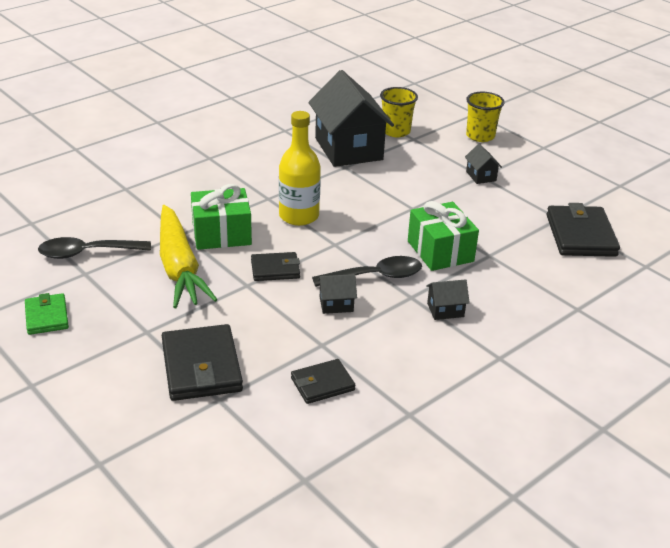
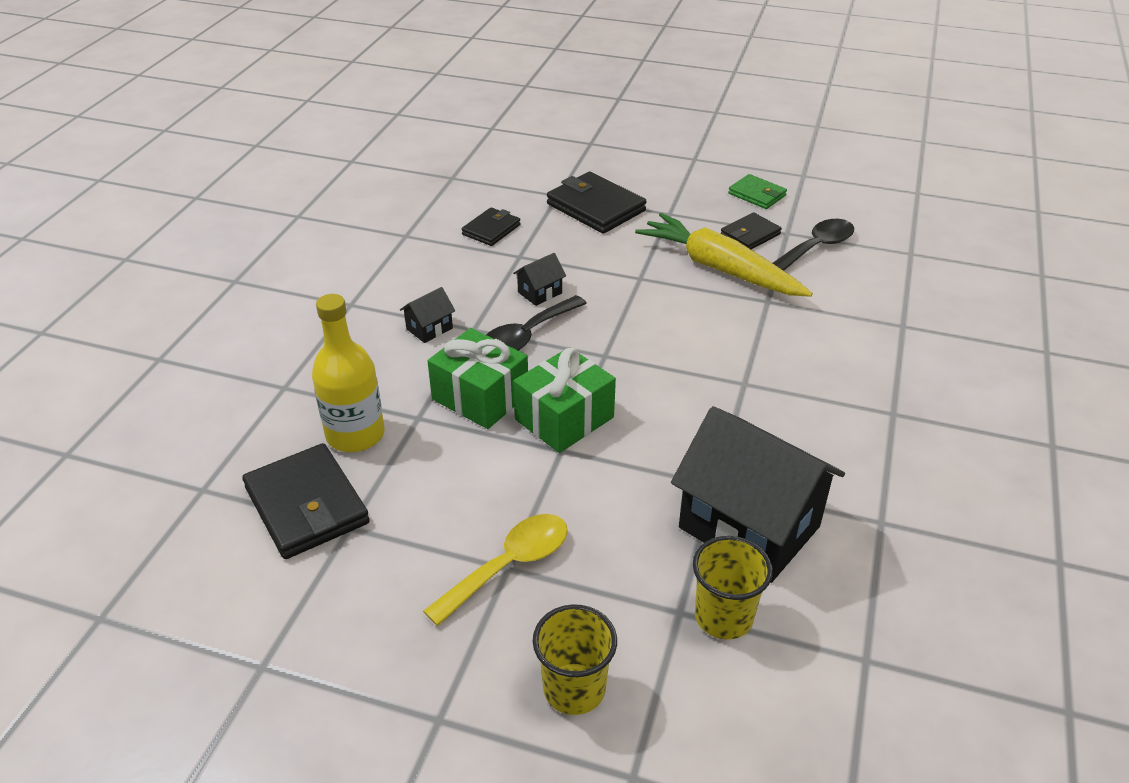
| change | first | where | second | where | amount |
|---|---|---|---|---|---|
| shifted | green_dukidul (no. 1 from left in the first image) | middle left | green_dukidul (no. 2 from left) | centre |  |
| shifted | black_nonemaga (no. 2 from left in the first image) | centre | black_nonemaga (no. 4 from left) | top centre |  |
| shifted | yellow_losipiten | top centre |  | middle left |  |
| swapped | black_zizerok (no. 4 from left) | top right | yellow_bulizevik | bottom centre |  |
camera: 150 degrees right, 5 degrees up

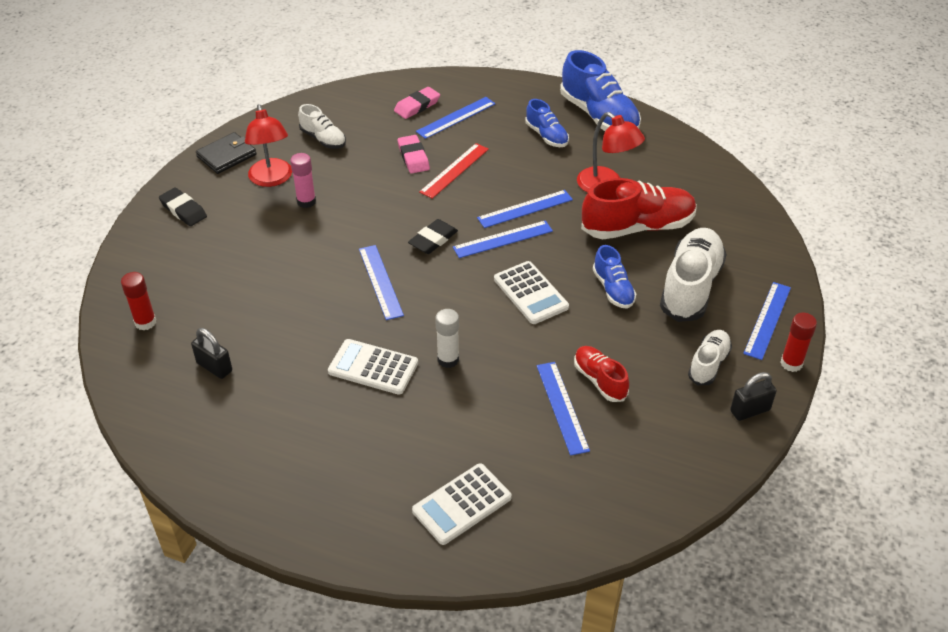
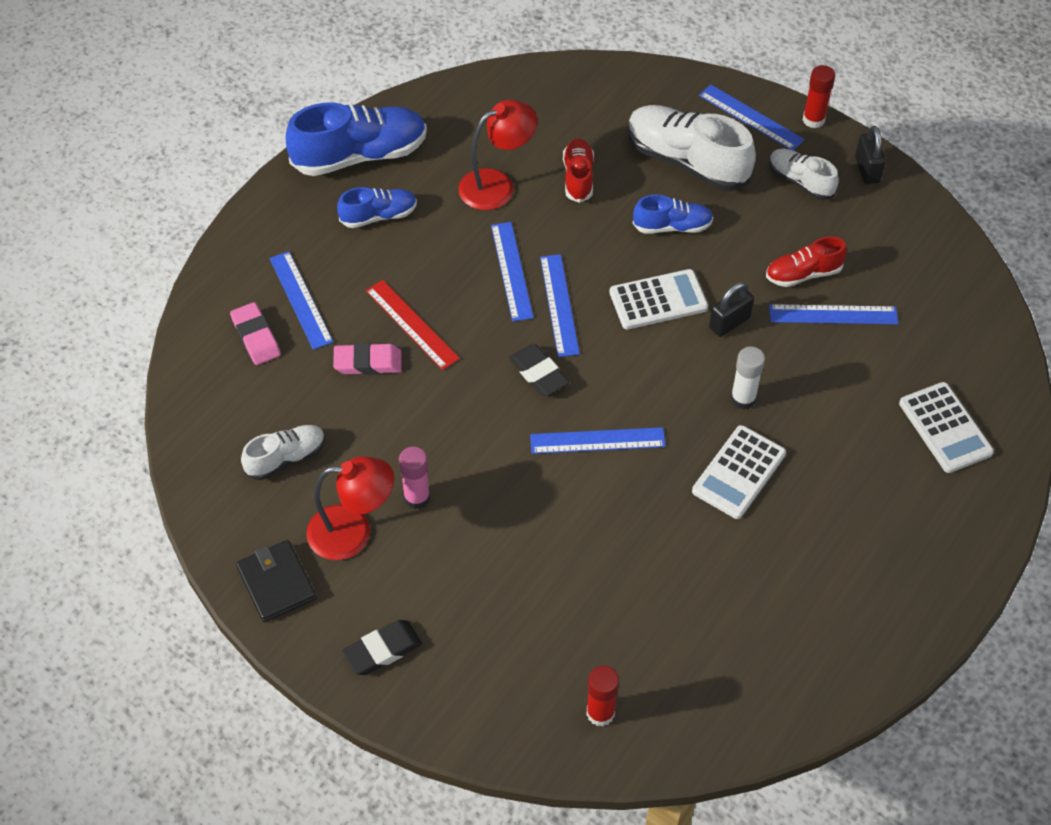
| change | first | where | second | where | amount |
|---|---|---|---|---|---|
| shifted | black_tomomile (no. 1 from left) | middle left |  | middle right |  |
| scaled | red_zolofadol (no. 2 from left in the first image) | top right | red_zolofadol (no. 1 from left) | top centre | x0.55 |
camera: 75 degrees left, 10 degrees up

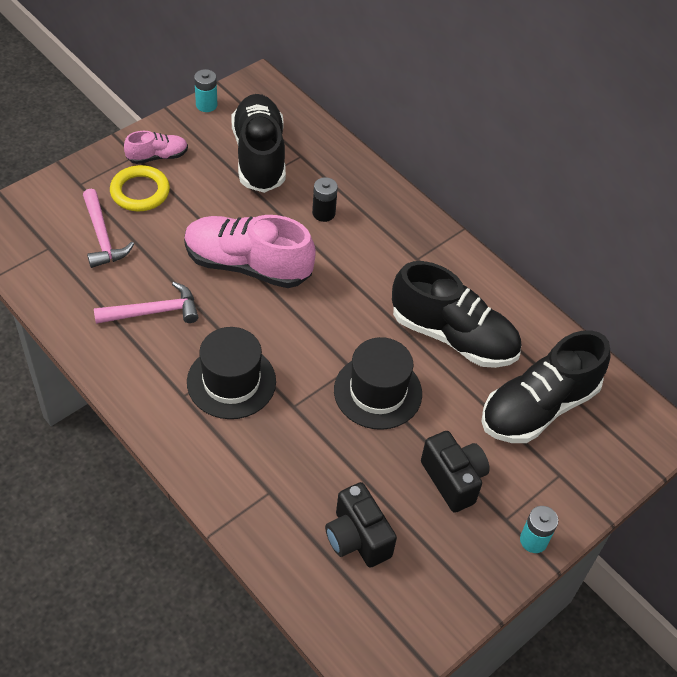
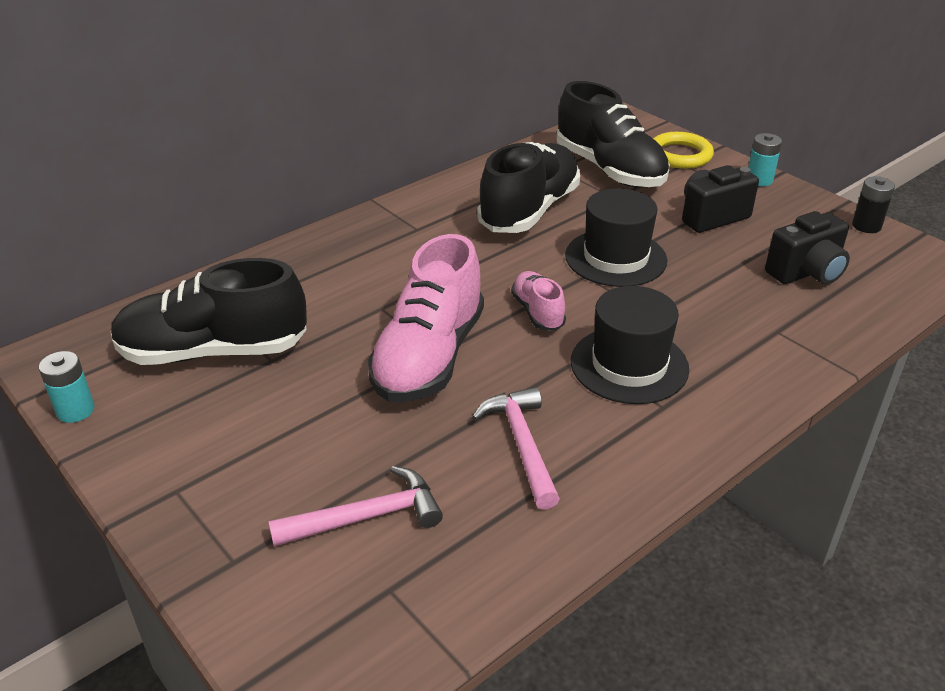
| change | first | where | second | where | amount |
|---|---|---|---|---|---|
| shifted | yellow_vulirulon | top left |  | top right |  |
| shifted | pink_zolofadol (no. 1 from left in the first image) | top left | pink_zolofadol (no. 2 from left) | centre |  |
| shifted | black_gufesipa | top centre |  | top right |  |
camera: 85 degrees left, 15 degrees down

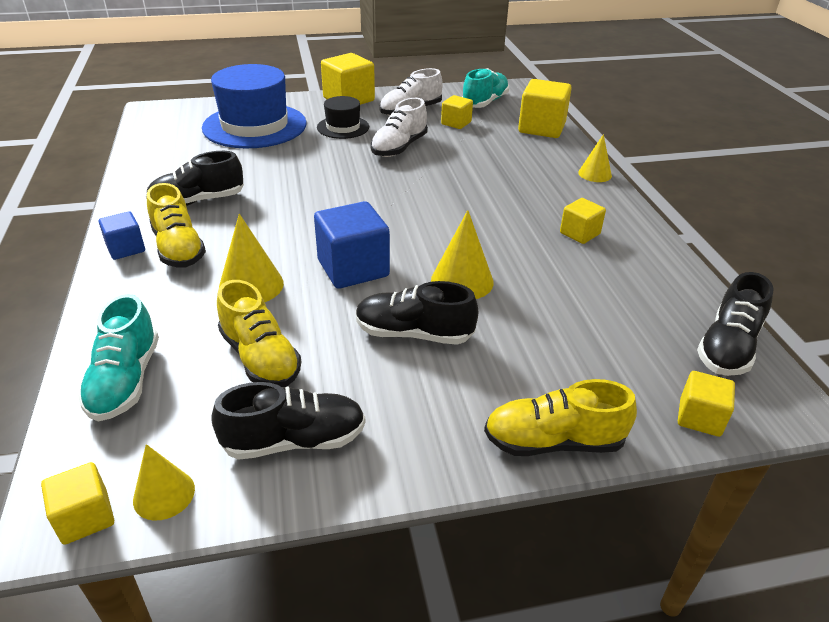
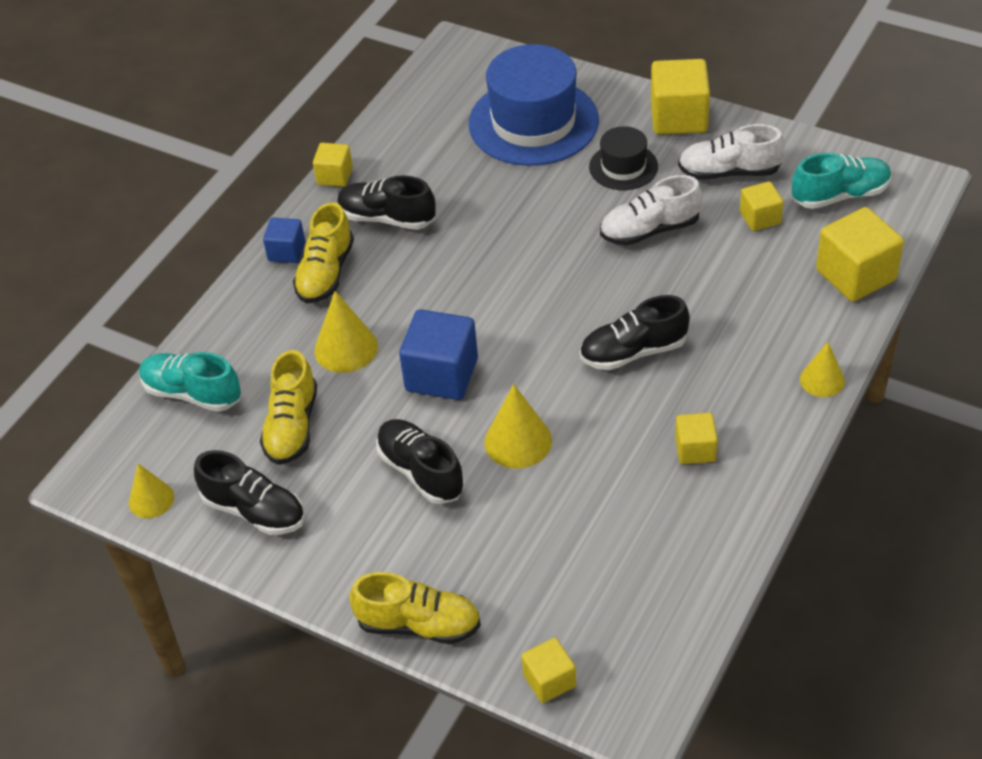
| change | first | where | second | where | amount |
|---|---|---|---|---|---|
| shifted | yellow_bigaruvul (no. 1 from left) | bottom left |  | top centre |  |
| rotated | turquoise_zolofadol (no. 1 from left) | middle left |  | middle left | 75 degrees clockwise |
| rotated | yellow_zolofadol (no. 3 from left) | bottom right |  | bottom centre | 150 degrees clockwise |
| shifted | black_zolofadol (no. 4 from left) | middle right |  | centre |  |
camera: 45 degrees right, 10 degrees up

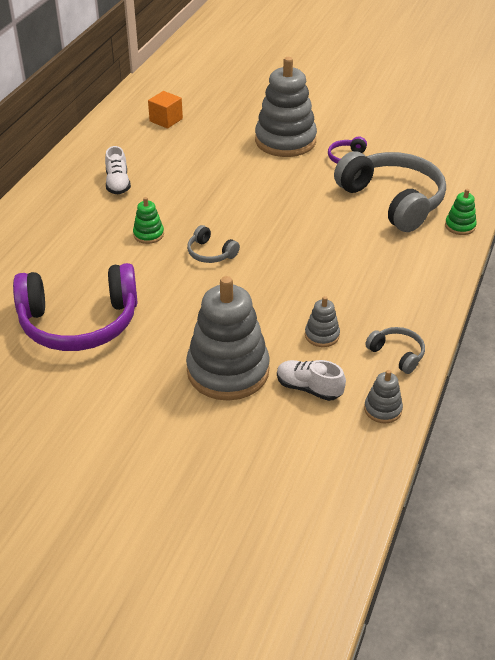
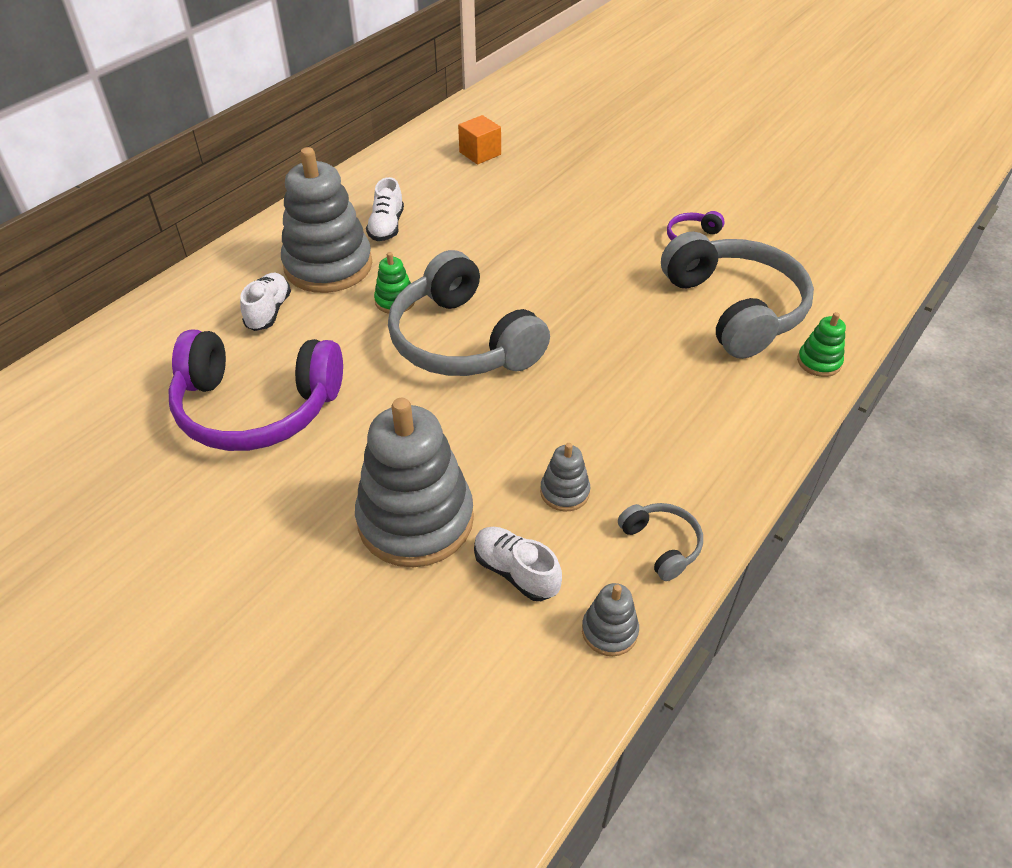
| change | first | where | second | where | amount |
|---|---|---|---|---|---|
| scaled | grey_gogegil (no. 1 from left) | centre |  | centre | x2.29 |
| shifted | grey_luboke (no. 2 from left in the first image) | top centre | grey_luboke (no. 1 from left) | top left |  |
| new |  |  | white_zolofadol (no. 1 from left) | middle left |  |
camera: 15 degrees right, 5 degrees up

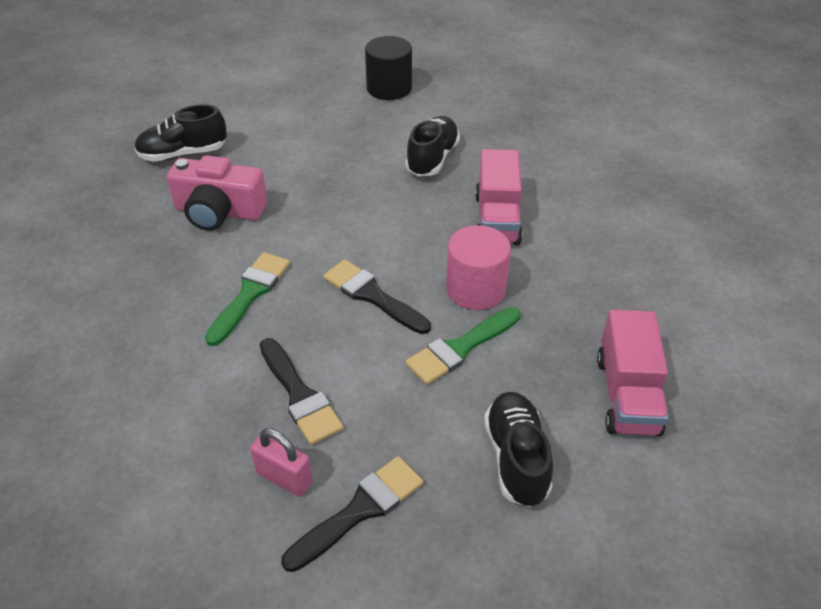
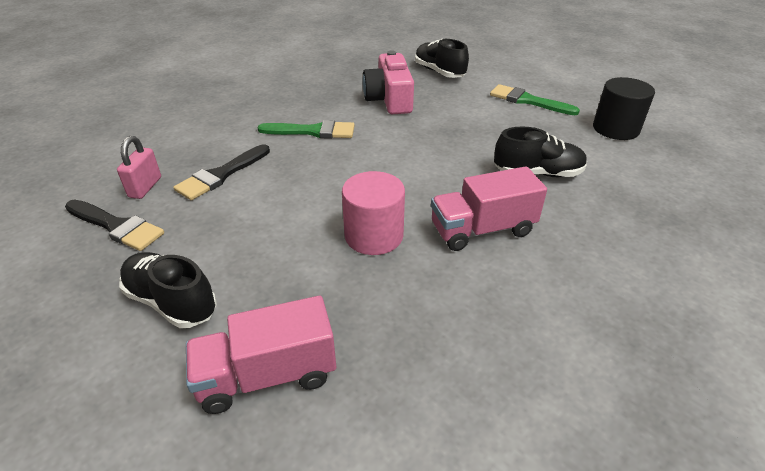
| change | first | where | second | where | amount |
|---|---|---|---|---|---|
| gone | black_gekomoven (no. 3 from left) | centre |  |  |  |
| shifted | green_gekomoven (no. 2 from left) | centre |  | top right |  |
| rotated | black_zolofadol (no. 3 from left in the first image) | bottom centre | black_zolofadol (no. 1 from left) | middle left | 120 degrees counterclockwise |
camera: 70 degrees right, 5 degrees down

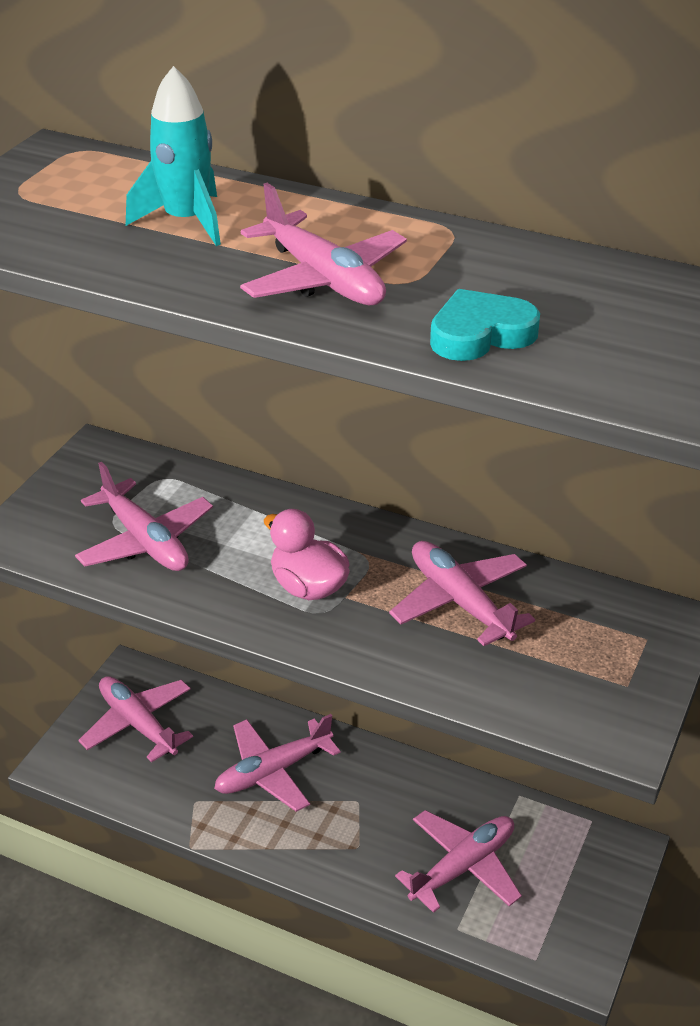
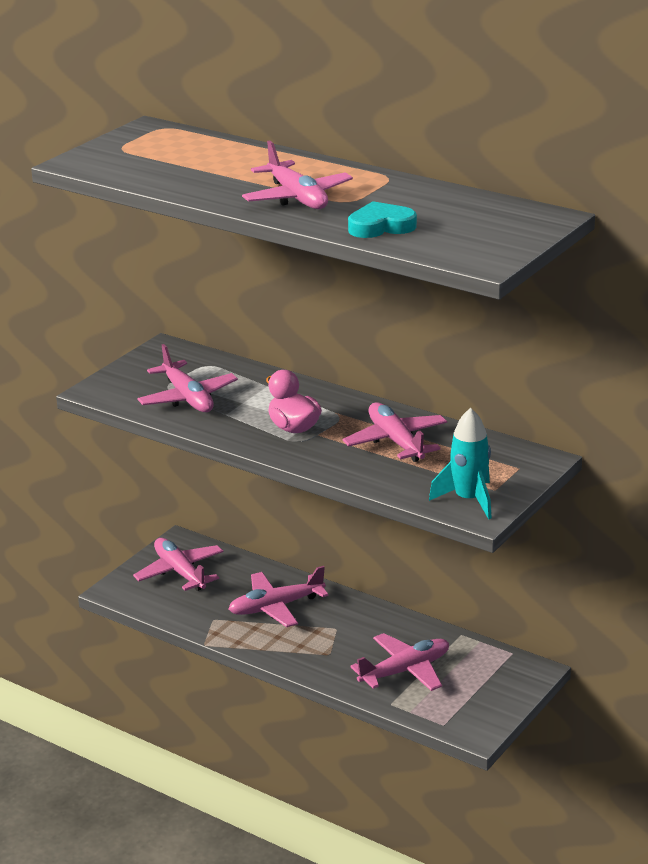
| change | first | where | second | where | amount |
|---|---|---|---|---|---|
| shifted | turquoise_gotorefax | top left |  | middle right |  |
camera: 10 degrees right, 10 degrees down

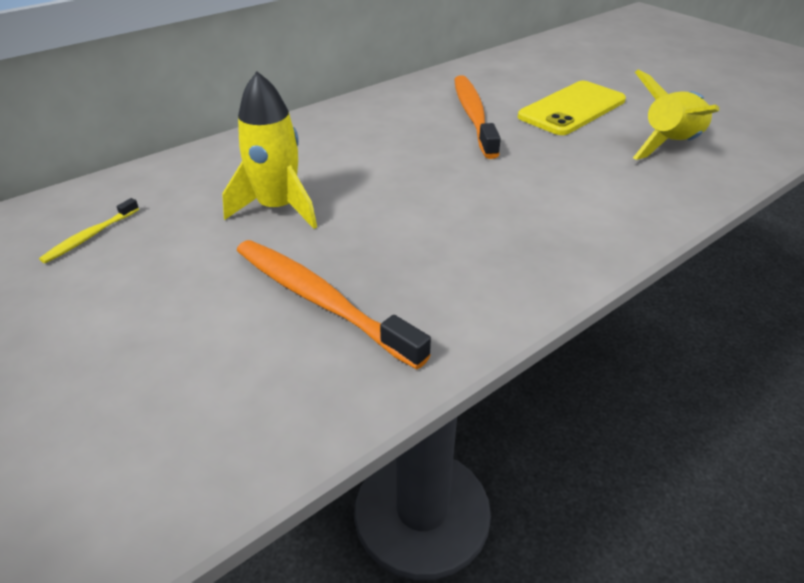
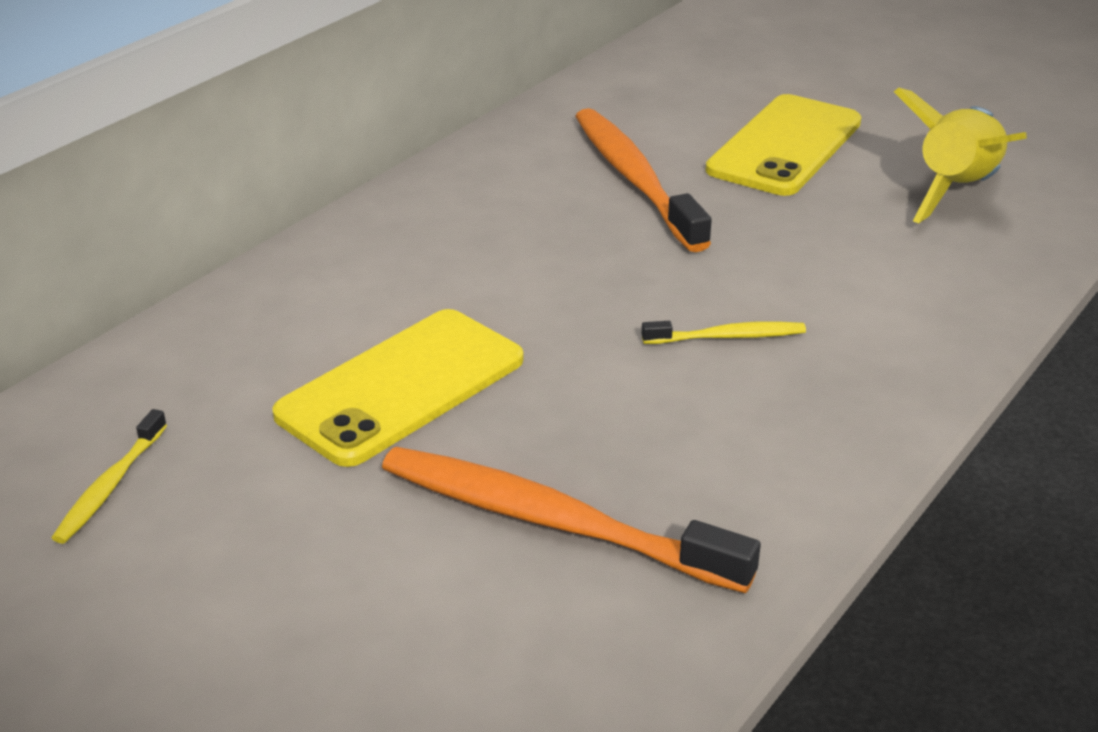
| change | first | where | second | where | amount |
|---|---|---|---|---|---|
| swapped | yellow_gotorefax (no. 1 from left) | top centre | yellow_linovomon (no. 1 from left) | centre |  |
| new |  |  | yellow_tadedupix (no. 2 from left) | centre |  |
camera: 15 degrees left, 5 degrees down

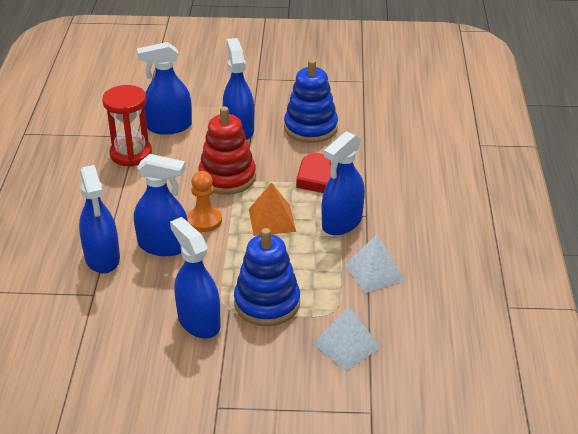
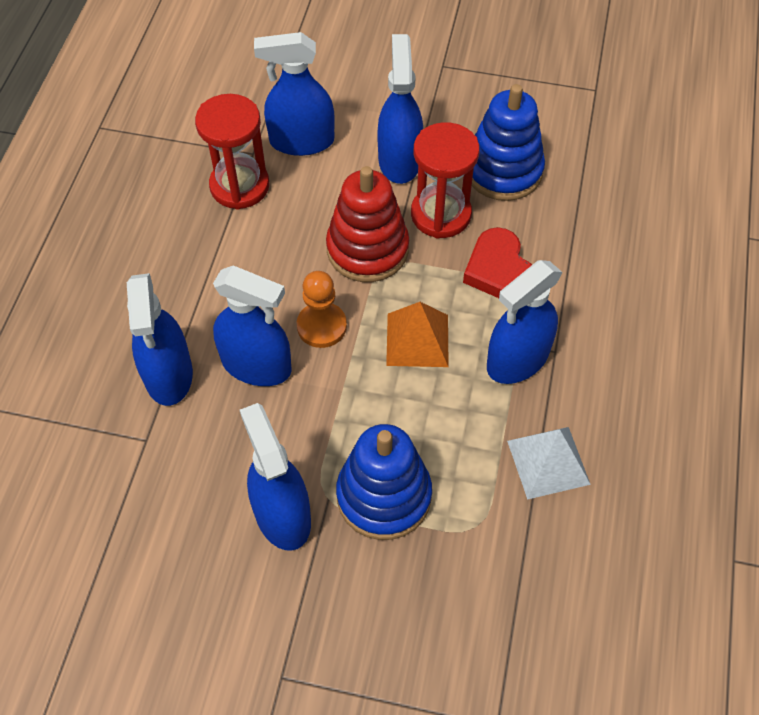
| change | first | where | second | where | amount |
|---|---|---|---|---|---|
| gone | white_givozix (no. 1 from left) | bottom centre |  |  |  |
| new |  |  | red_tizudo (no. 2 from left) | top centre |  |
camera: 10 degrees right, 20 degrees up

